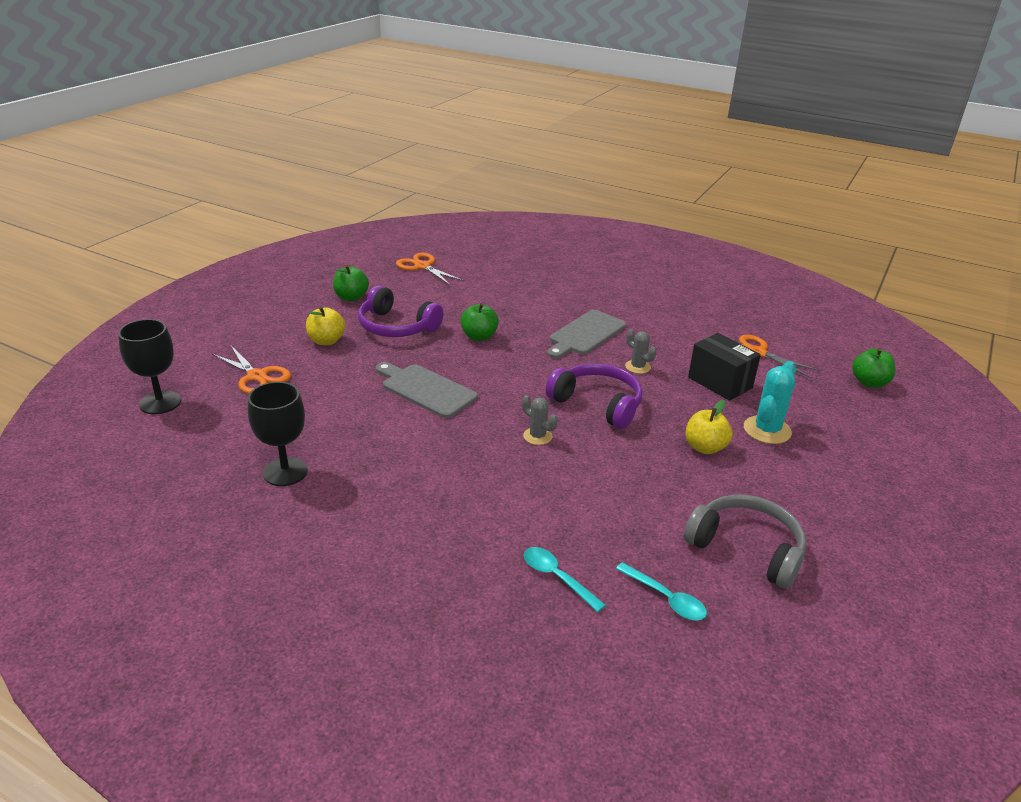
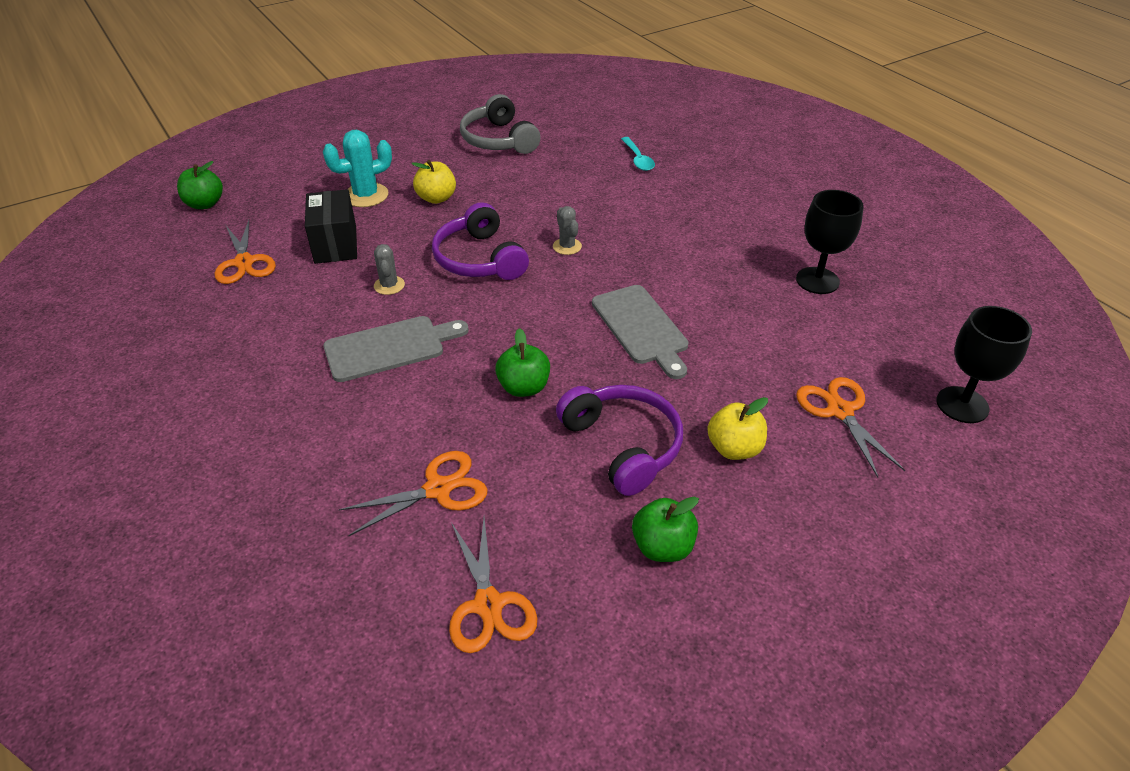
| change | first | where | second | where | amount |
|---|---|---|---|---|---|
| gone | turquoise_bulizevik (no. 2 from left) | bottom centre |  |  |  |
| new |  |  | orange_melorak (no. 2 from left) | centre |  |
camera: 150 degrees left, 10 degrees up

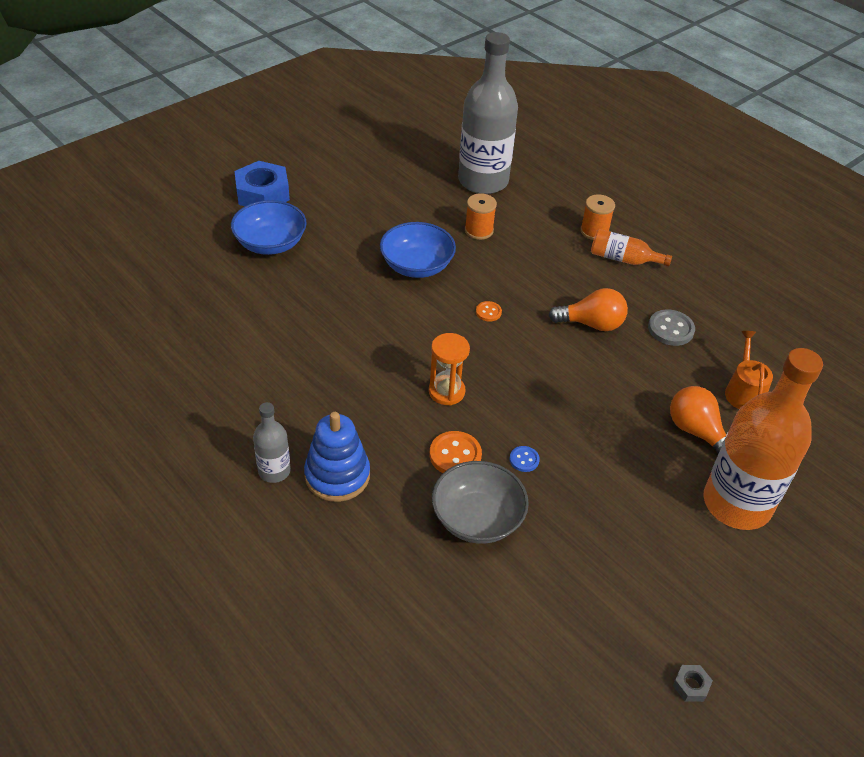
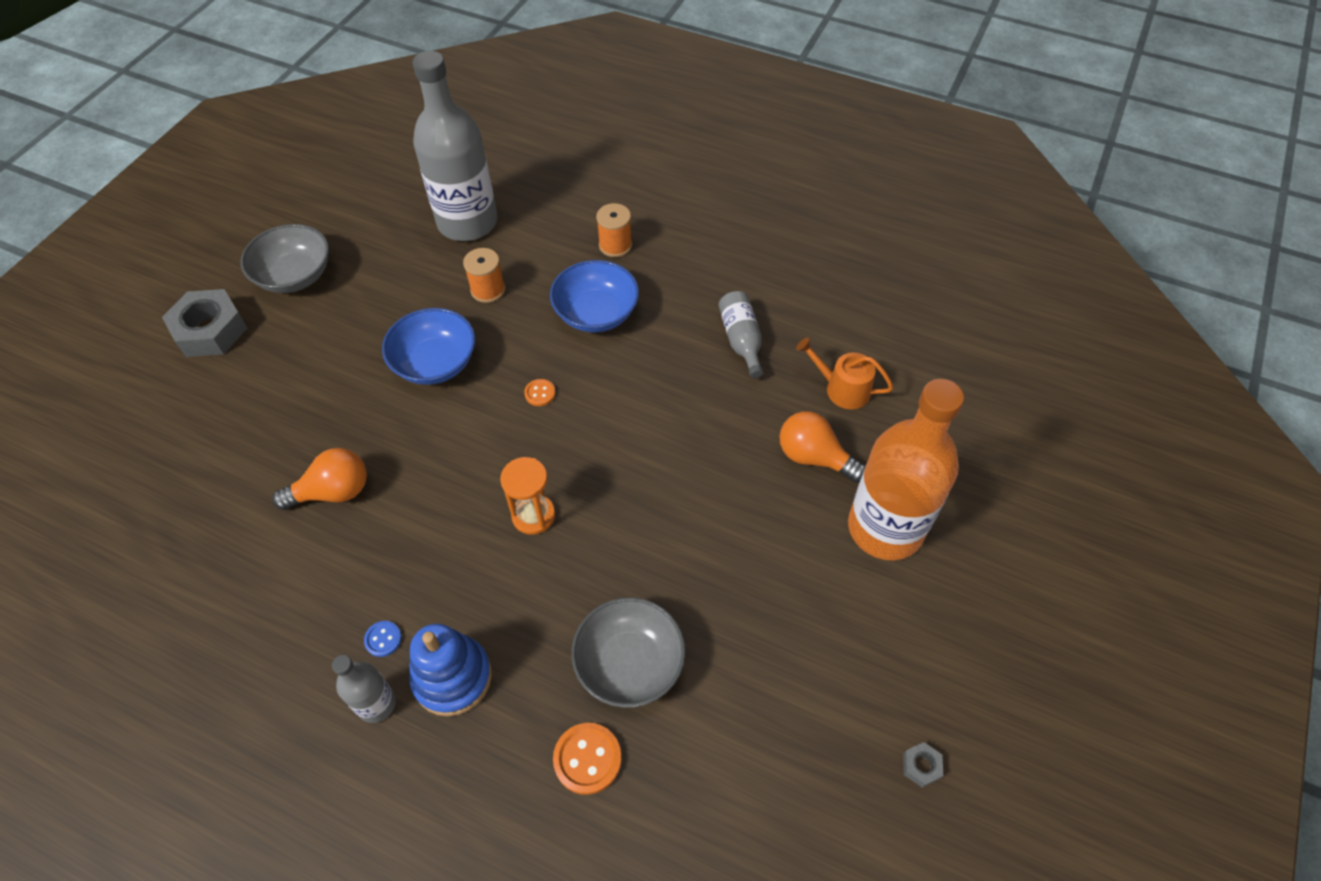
| change | first | where | second | where | amount |
|---|---|---|---|---|---|
| shifted | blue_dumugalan (no. 1 from left in the first image) | top left | blue_dumugalan (no. 2 from left) | centre |  |
| repainted | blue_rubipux | top left | grey_rubipux (no. 1 from left) | middle left |  |
| shifted | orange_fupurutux (no. 1 from left in the first image) | centre | orange_fupurutux (no. 2 from left) | bottom centre |  |
| shifted | blue_fupurutux | centre |  | bottom left |  |
| shifted | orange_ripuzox (no. 1 from left) | middle right |  | middle left |  |
| gone | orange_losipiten (no. 1 from left) | top right |  |  |  |
| swapped | grey_fupurutux | middle right | grey_losipiten (no. 3 from left) | centre |  |
| rotated | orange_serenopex | middle right |  | centre | 45 degrees counterclockwise |
| new |  |  | grey_dumugalan (no. 1 from left) | top left |  |
camera: 20 degrees left, 10 degrees up

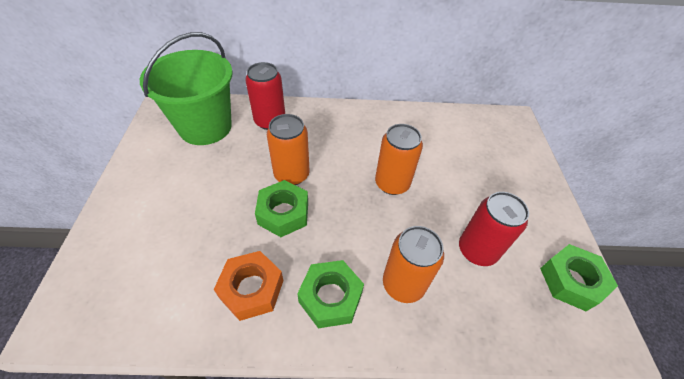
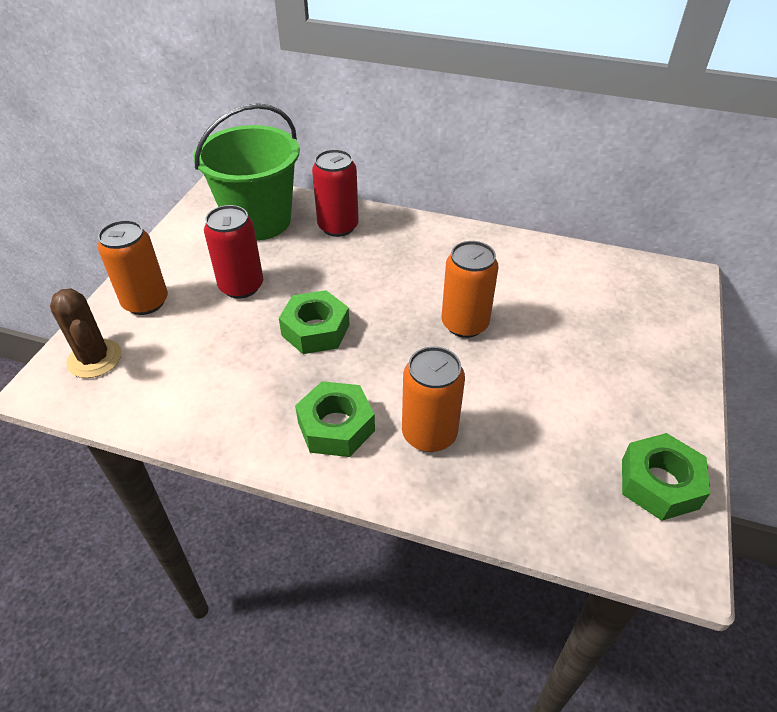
| change | first | where | second | where | amount |
|---|---|---|---|---|---|
| gone | orange_rubipux | bottom centre |  |  |  |
| shifted | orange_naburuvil (no. 1 from left) | centre |  | middle left |  |
| shifted | red_naburuvil (no. 2 from left in the first image) | middle right | red_naburuvil (no. 1 from left) | middle left |  |
| new |  |  | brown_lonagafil | middle left |  |
camera: 20 degrees right, 5 degrees down

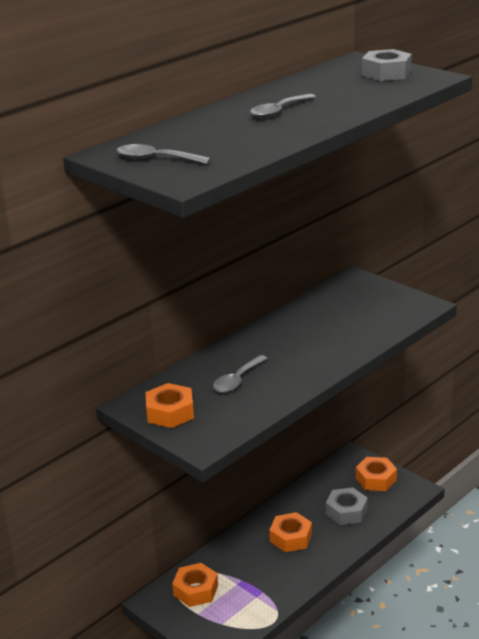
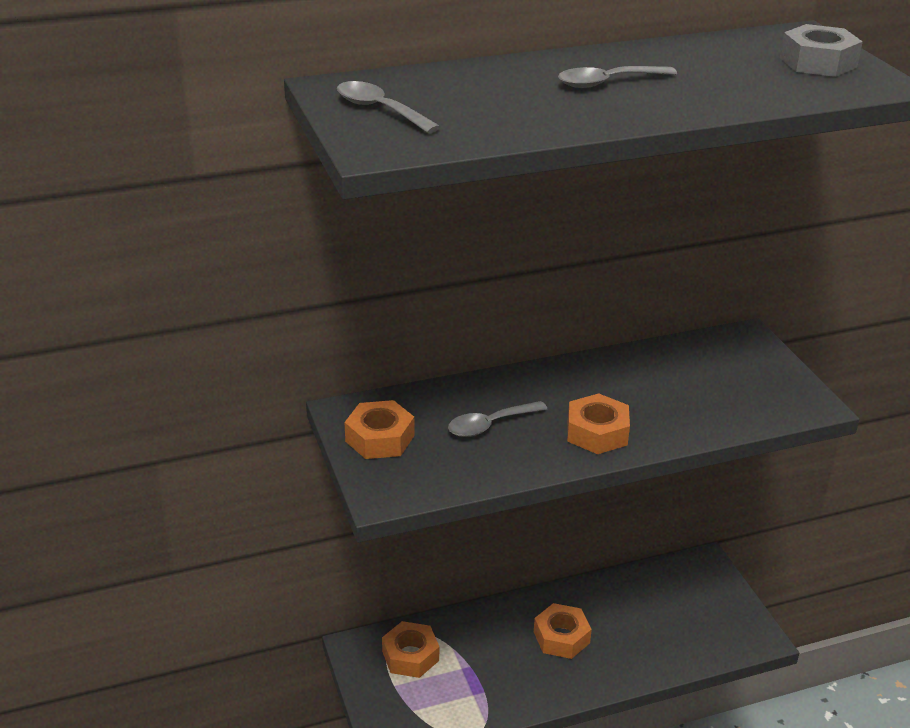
| change | first | where | second | where | amount |
|---|---|---|---|---|---|
| gone | grey_rubipux (no. 1 from left) | bottom right |  |  |  |
| shifted | orange_rubipux (no. 4 from left) | bottom right |  | centre |  |
camera: 25 degrees right, 5 degrees up

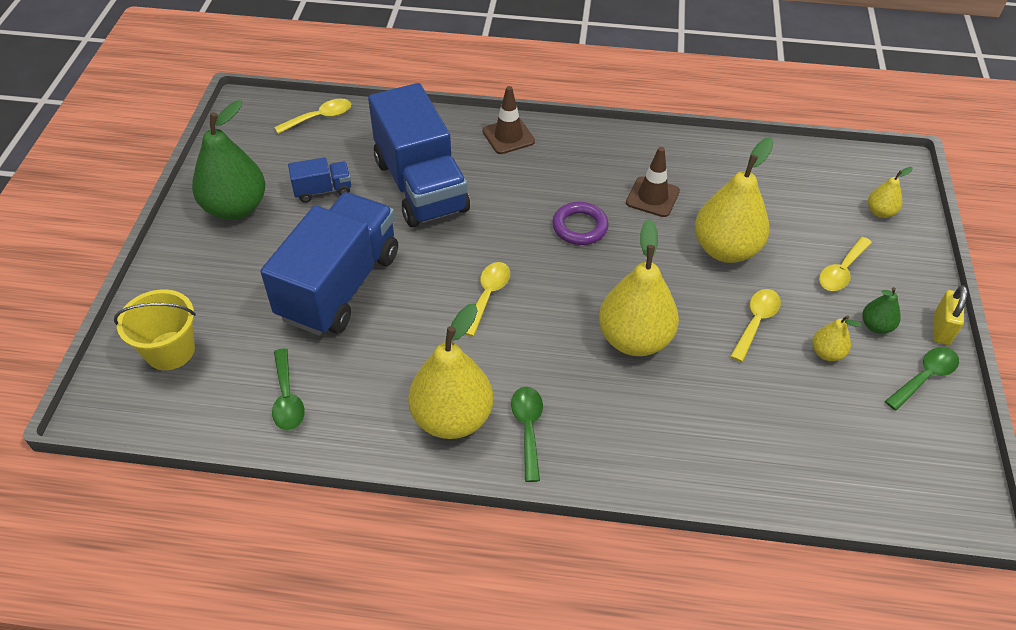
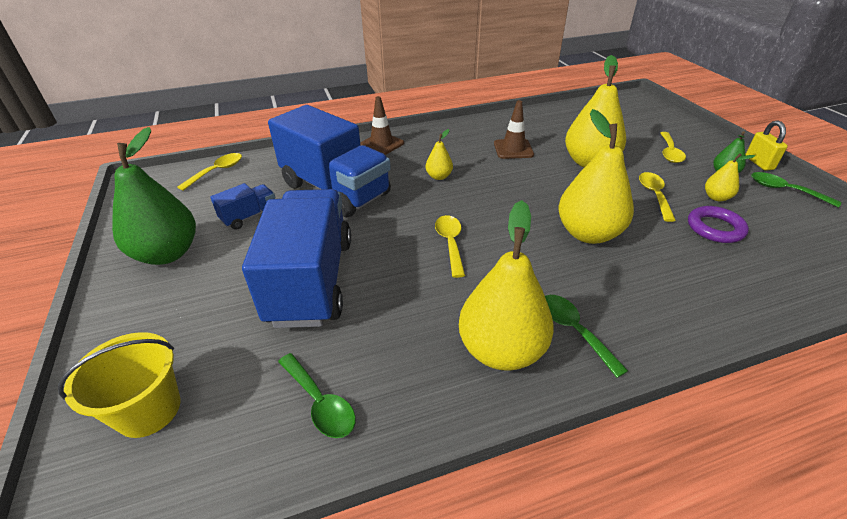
| change | first | where | second | where | amount |
|---|---|---|---|---|---|
| shifted | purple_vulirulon | centre |  | middle right |  |
| shifted | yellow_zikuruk (no. 5 from left in the first image) | top right | yellow_zikuruk (no. 1 from left) | top centre |  |
| rotated | green_bulizevik (no. 3 from left) | middle right |  | middle right | 75 degrees counterclockwise |
camera: 25 degrees left, 10 degrees down

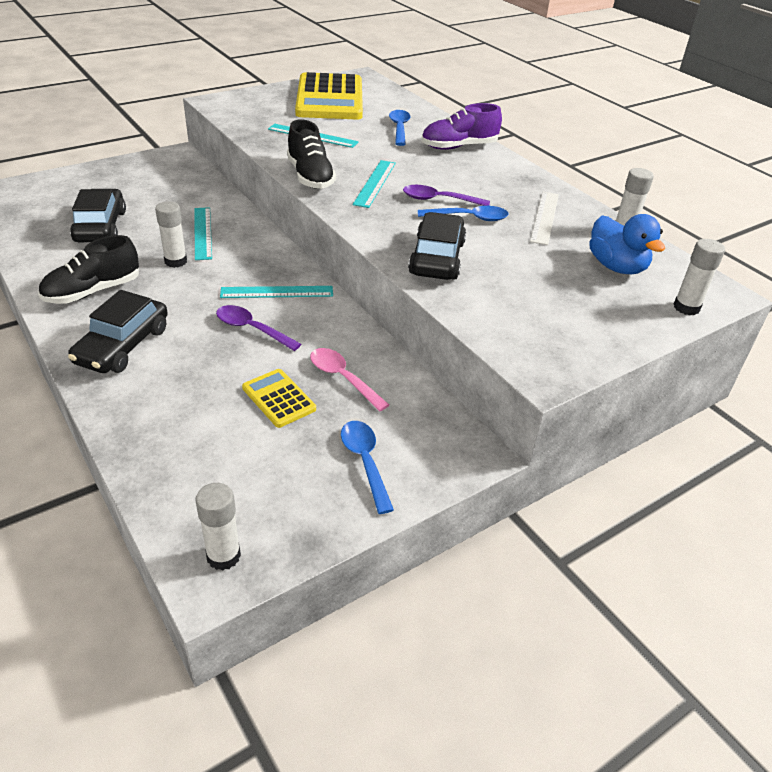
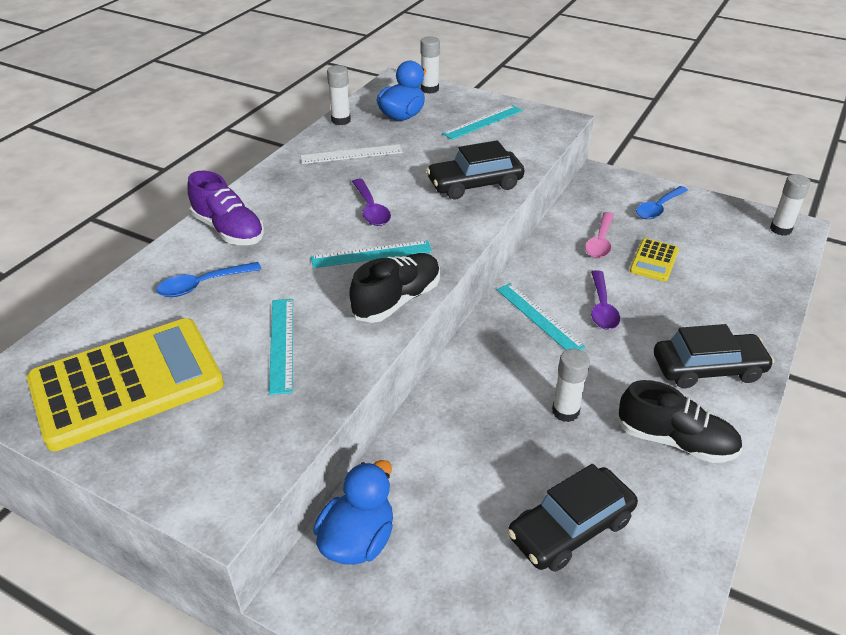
| change | first | where | second | where | amount |
|---|---|---|---|---|---|
| shifted | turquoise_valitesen (no. 1 from left in the first image) | top left | turquoise_valitesen (no. 3 from left) | top centre |  |
| gone | blue_bulizevik (no. 3 from left) | top centre |  |  |  |
| new |  |  | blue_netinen (no. 1 from left) | bottom centre |  |
camera: 115 degrees left, 0 degrees up

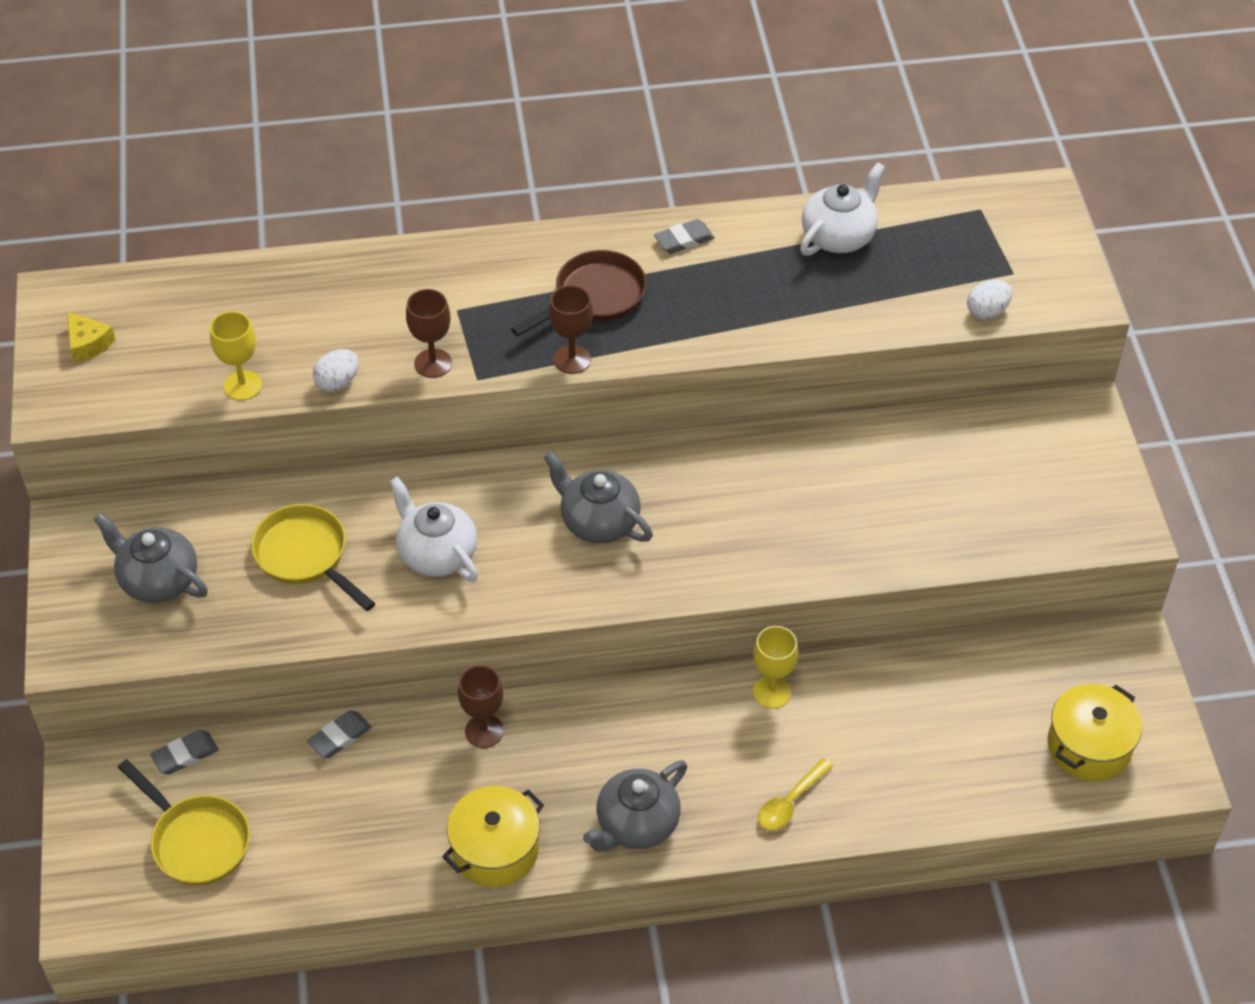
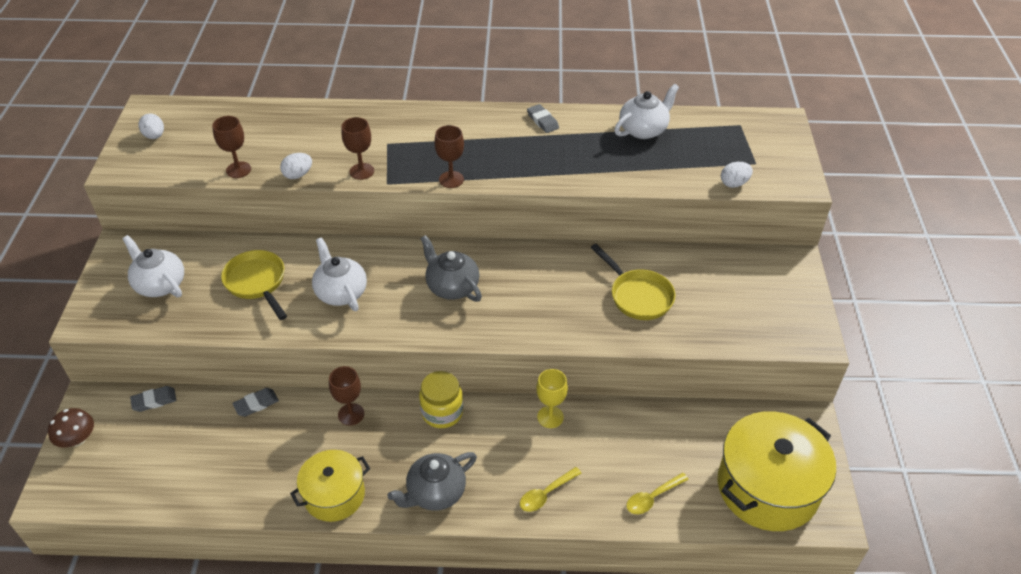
| change | first | where | second | where | amount |
|---|---|---|---|---|---|
| swapped | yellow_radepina | middle left | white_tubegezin (no. 1 from left) | top left |  |
| repainted | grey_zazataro (no. 1 from left) | middle left | white_zazataro (no. 1 from left) | middle left |  |
| shifted | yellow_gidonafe (no. 1 from left in the first image) | bottom left | yellow_gidonafe (no. 2 from left) | centre |  |
| repainted | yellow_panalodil (no. 1 from left) | middle left | brown_panalodil (no. 1 from left) | top left |  |
| gone | brown_gidonafe | top centre |  |  |  |
| rotated | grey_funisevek (no. 3 from left) | top centre |  | top centre | 75 degrees clockwise |
| scaled | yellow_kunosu (no. 2 from left) | bottom right |  | bottom right | x1.67 |
| new |  |  | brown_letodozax | bottom left |  |
| new |  |  | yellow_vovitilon | bottom centre |  |
| new |  |  | yellow_bulizevik (no. 2 from left) | bottom centre |  |
camera: 10 degrees right, 5 degrees down

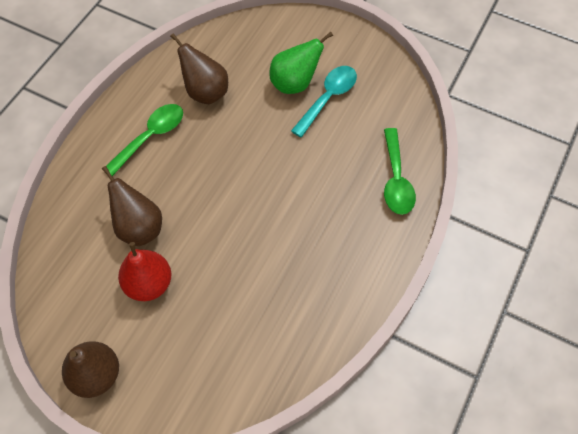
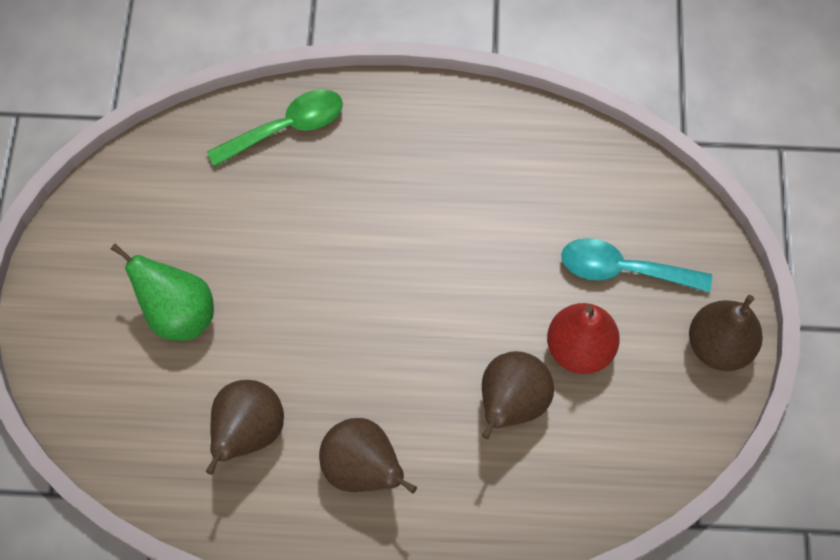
| change | first | where | second | where | amount |
|---|---|---|---|---|---|
| swapped | green_bulizevik (no. 1 from left) | top left | brown_zikuruk (no. 2 from left) | bottom centre |  |
| shifted | turquoise_bulizevik | top centre |  | middle right |  |
camera: 115 degrees left, 5 degrees up

